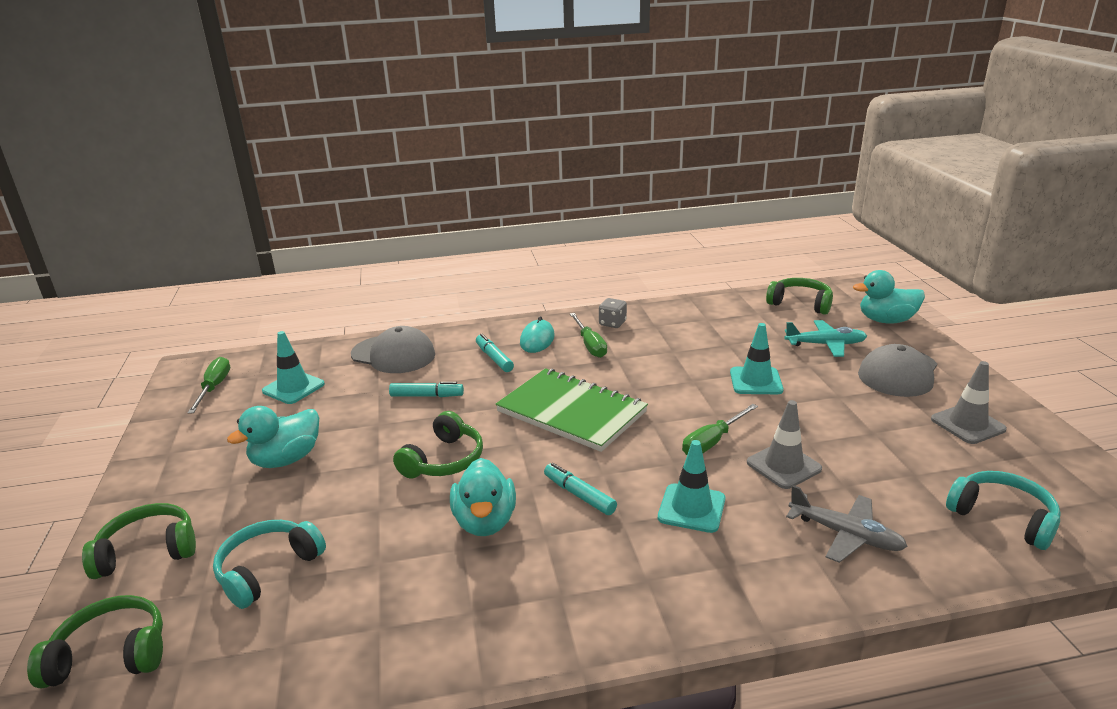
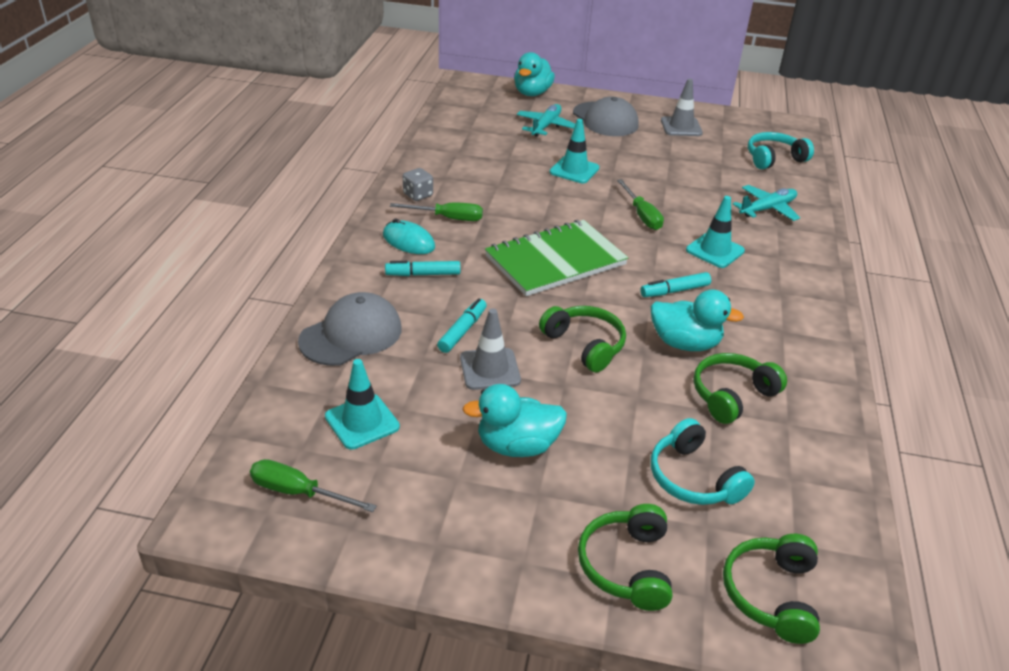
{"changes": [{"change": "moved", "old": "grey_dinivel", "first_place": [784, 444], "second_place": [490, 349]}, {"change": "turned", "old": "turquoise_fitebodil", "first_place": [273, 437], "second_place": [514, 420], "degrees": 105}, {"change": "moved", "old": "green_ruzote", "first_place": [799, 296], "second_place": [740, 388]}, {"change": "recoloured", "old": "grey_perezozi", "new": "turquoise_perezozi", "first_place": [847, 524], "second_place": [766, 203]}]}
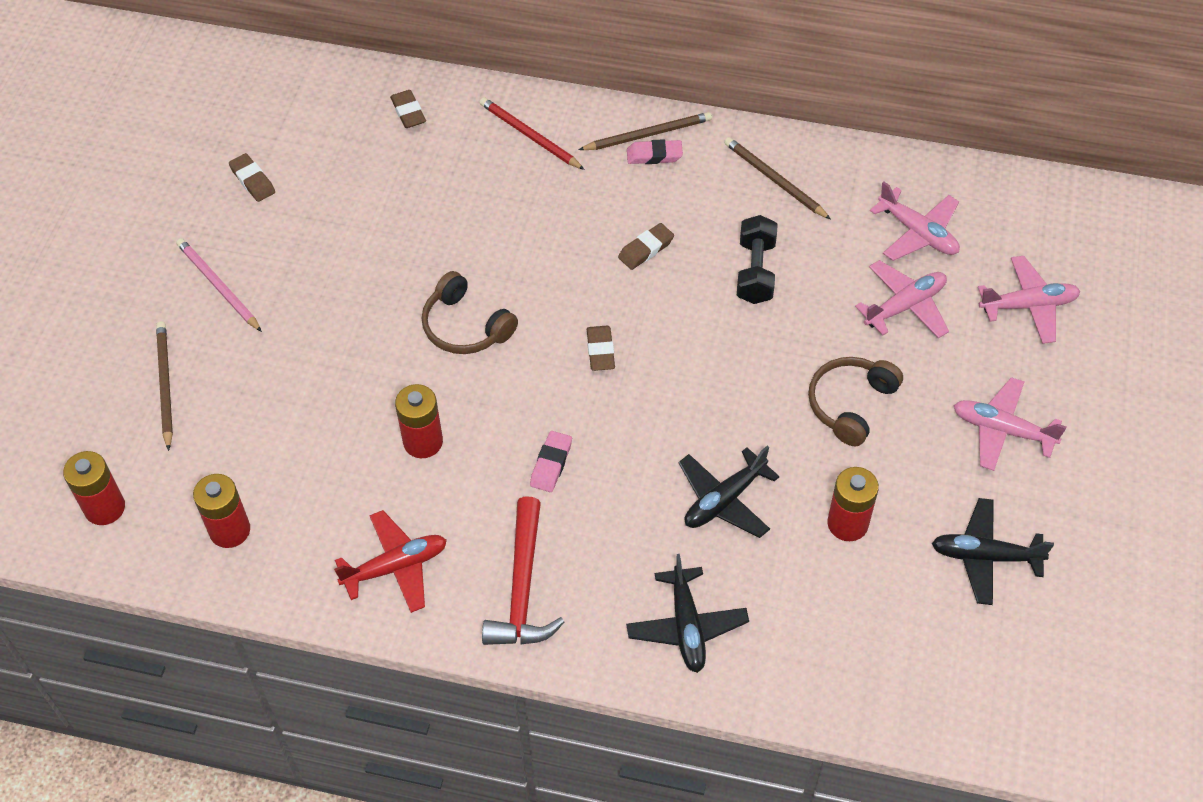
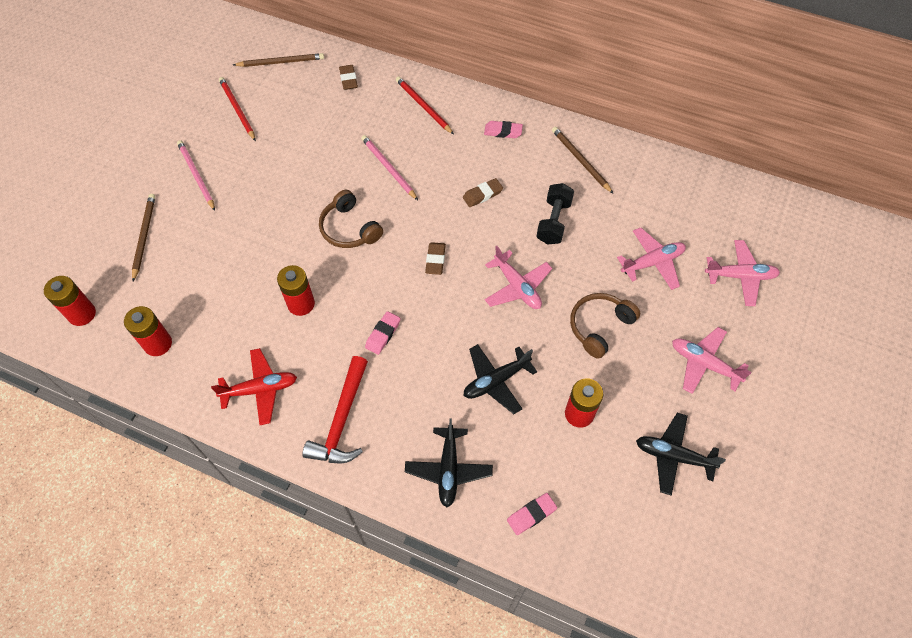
{"changes": [{"change": "replaced", "old": "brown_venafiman", "new": "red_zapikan", "first_place": [252, 177], "second_place": [237, 109]}, {"change": "moved", "old": "brown_zapikan", "first_place": [645, 131], "second_place": [278, 60]}, {"change": "added", "new": "pink_zapikan", "second_place": [389, 167]}, {"change": "moved", "old": "pink_perezozi", "first_place": [915, 221], "second_place": [518, 277]}, {"change": "added", "new": "pink_venafiman", "second_place": [532, 514]}]}
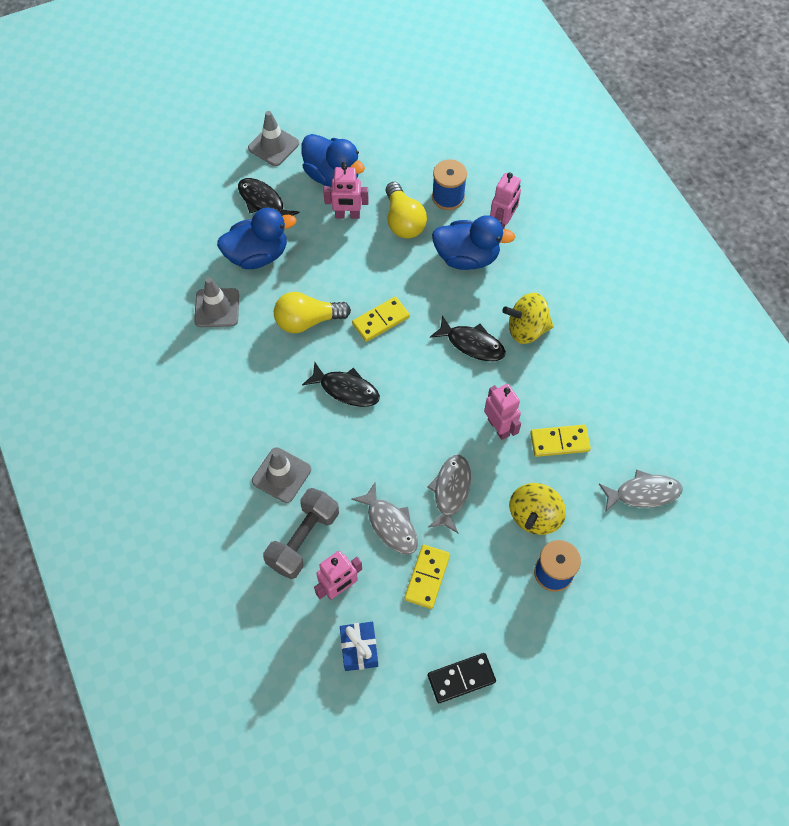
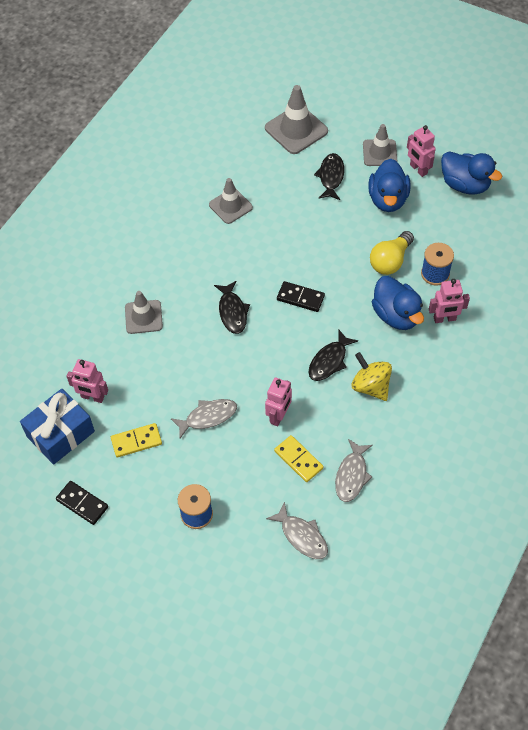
{"changes": [{"change": "resized", "old": "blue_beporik", "first_place": [359, 646], "second_place": [57, 427], "factor": 1.74}, {"change": "added", "new": "grey_dinivel", "second_place": [296, 119]}, {"change": "recoloured", "old": "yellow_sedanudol", "new": "black_sedanudol", "first_place": [381, 319], "second_place": [301, 296]}, {"change": "turned", "old": "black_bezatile", "first_place": [468, 338], "second_place": [333, 355], "degrees": 45}, {"change": "moved", "old": "grey_bezatile", "first_place": [384, 518], "second_place": [354, 470]}, {"change": "moved", "old": "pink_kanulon", "first_place": [346, 191], "second_place": [421, 151]}, {"change": "moved", "old": "blue_fitebodil", "first_place": [256, 238], "second_place": [471, 172]}, {"change": "removed", "old": "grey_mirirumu", "first_place": [301, 533]}, {"change": "removed", "old": "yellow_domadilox", "first_place": [312, 312]}, {"change": "removed", "old": "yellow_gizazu", "first_place": [537, 509]}]}
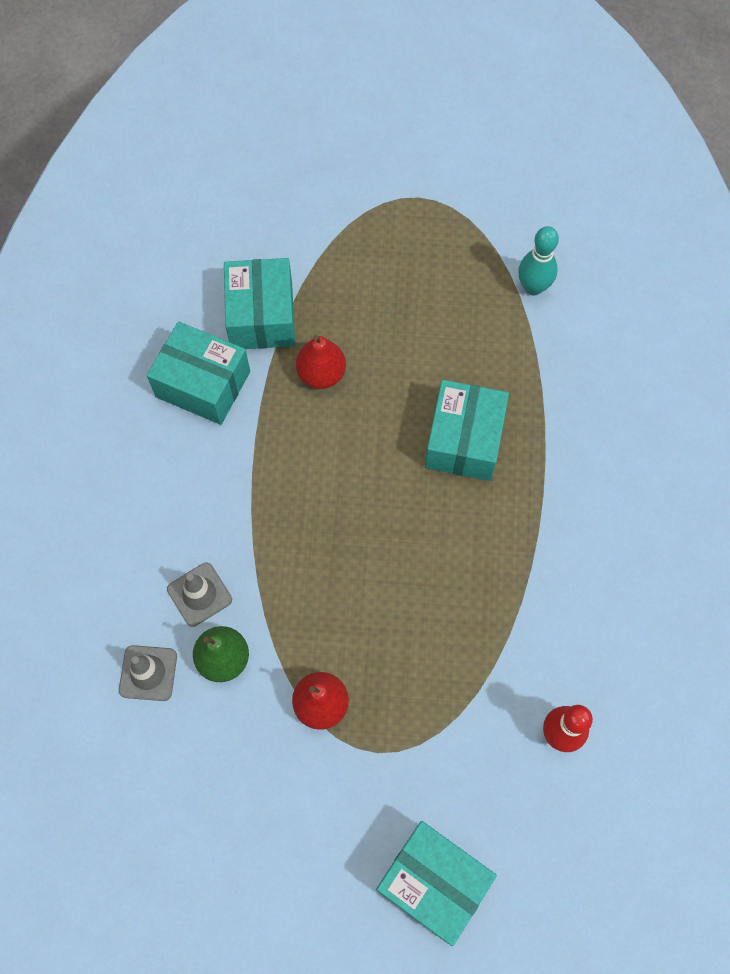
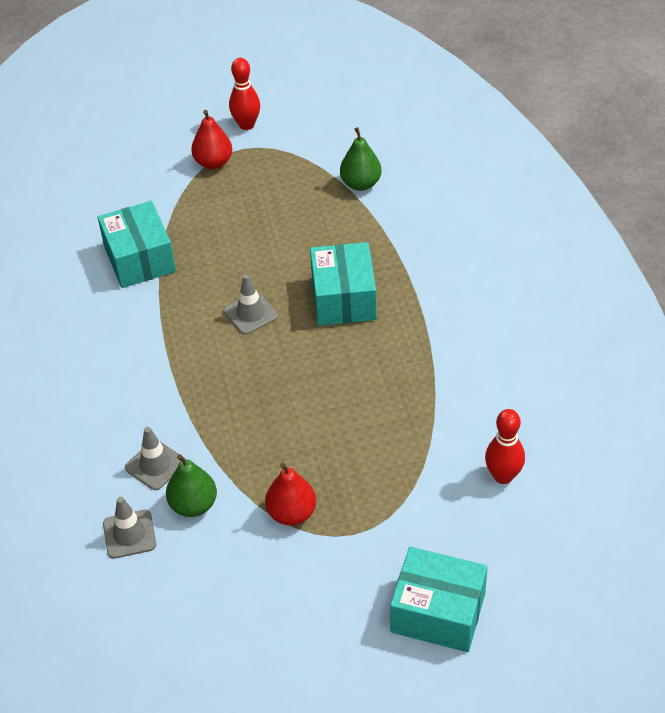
{"changes": [{"change": "moved", "old": "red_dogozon", "first_place": [321, 362], "second_place": [211, 139]}, {"change": "added", "new": "grey_dinivel", "second_place": [251, 304]}, {"change": "added", "new": "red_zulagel", "second_place": [244, 94]}, {"change": "replaced", "old": "turquoise_zulagel", "new": "green_dogozon", "first_place": [538, 261], "second_place": [361, 159]}, {"change": "removed", "old": "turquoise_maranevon", "first_place": [198, 373]}]}
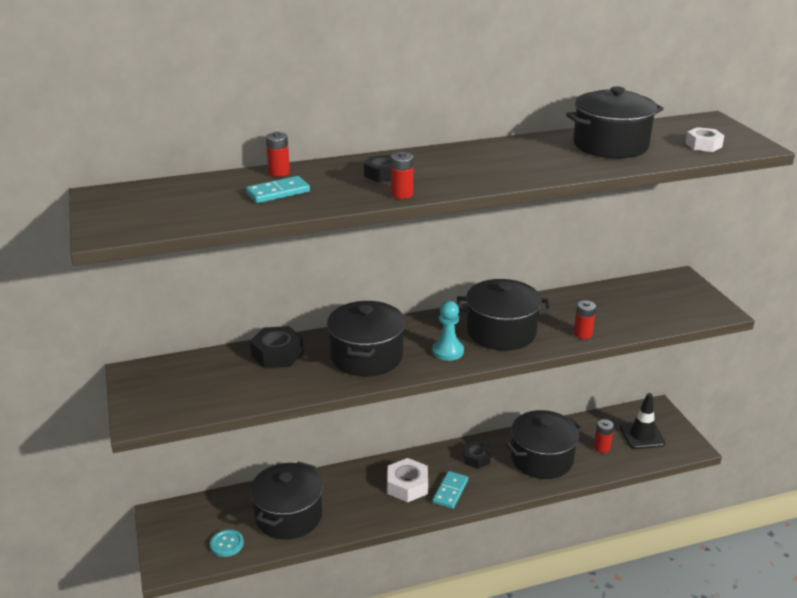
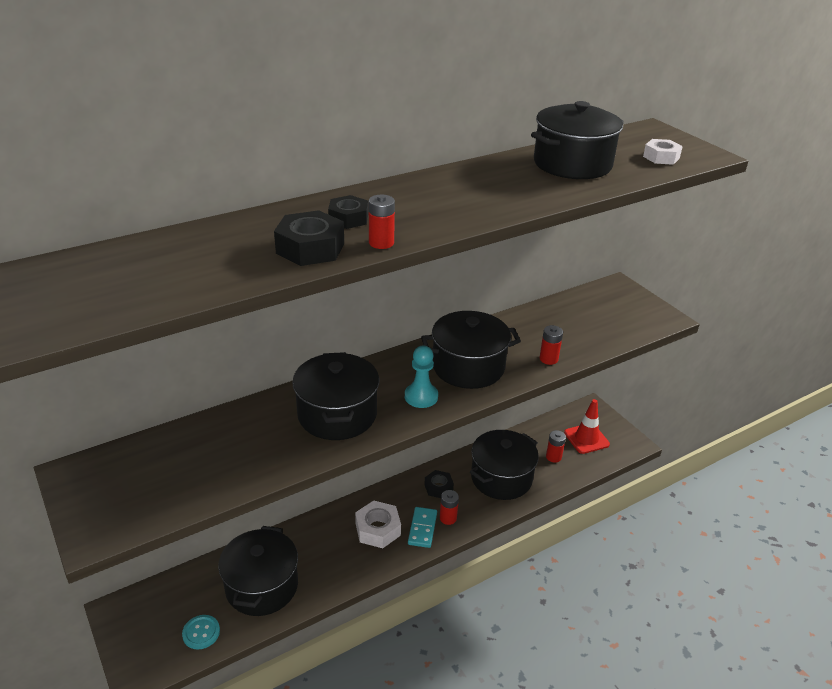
{"changes": [{"change": "moved", "old": "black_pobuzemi", "first_place": [277, 347], "second_place": [309, 238]}, {"change": "moved", "old": "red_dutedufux", "first_place": [278, 154], "second_place": [449, 507]}, {"change": "recoloured", "old": "black_dinivel", "new": "red_dinivel", "first_place": [642, 421], "second_place": [587, 426]}, {"change": "removed", "old": "turquoise_sedanudol", "first_place": [278, 189]}]}
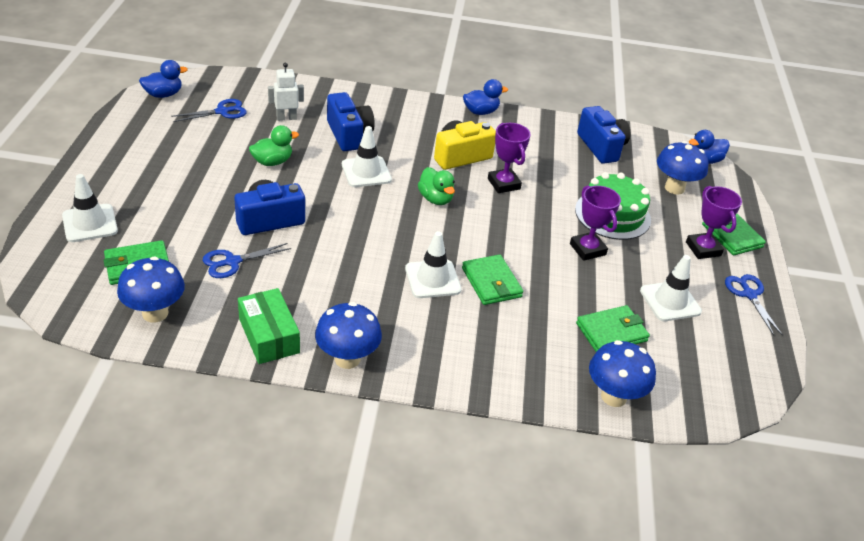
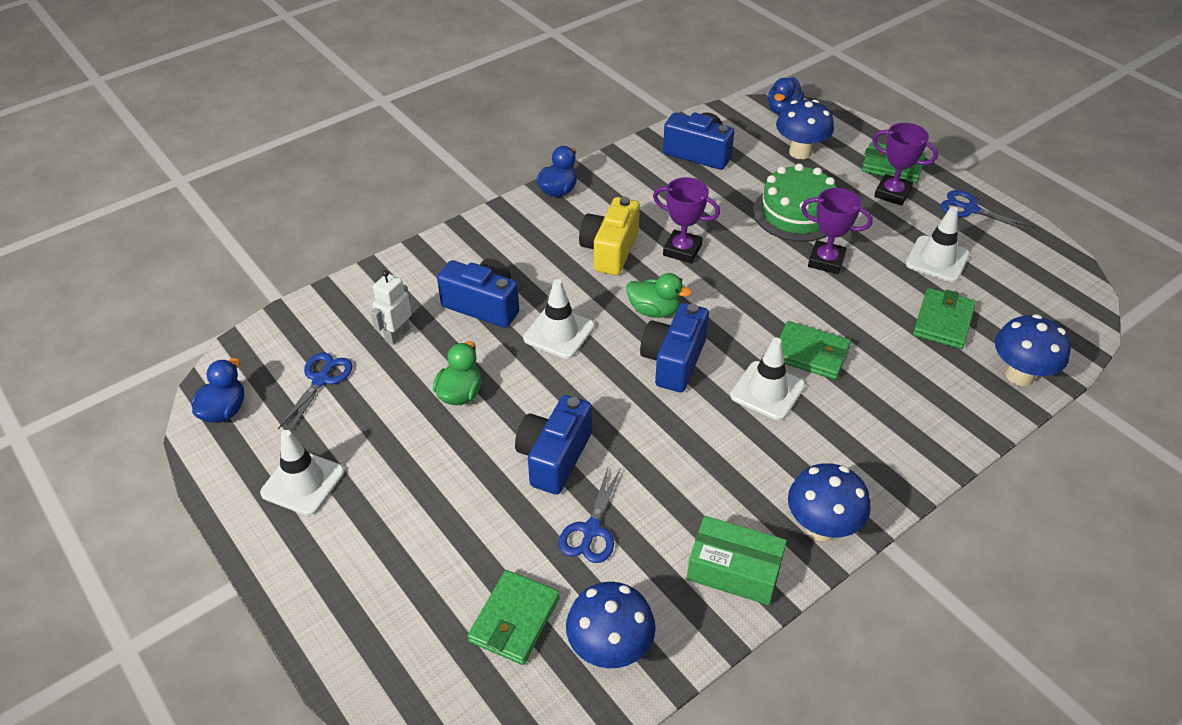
{"changes": [{"change": "moved", "old": "white_dinivel", "first_place": [90, 208], "second_place": [302, 473]}, {"change": "added", "new": "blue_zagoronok", "second_place": [674, 347]}]}
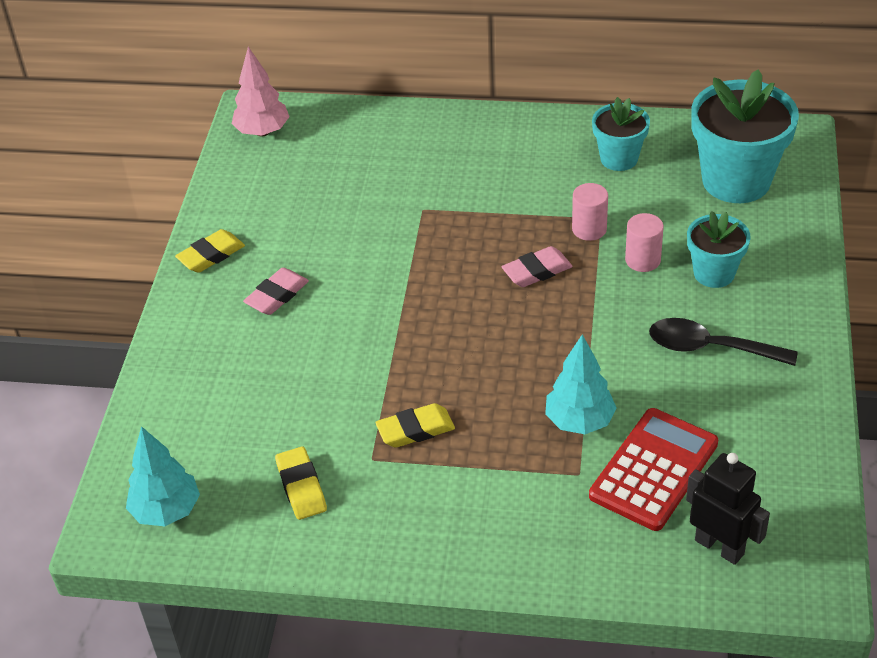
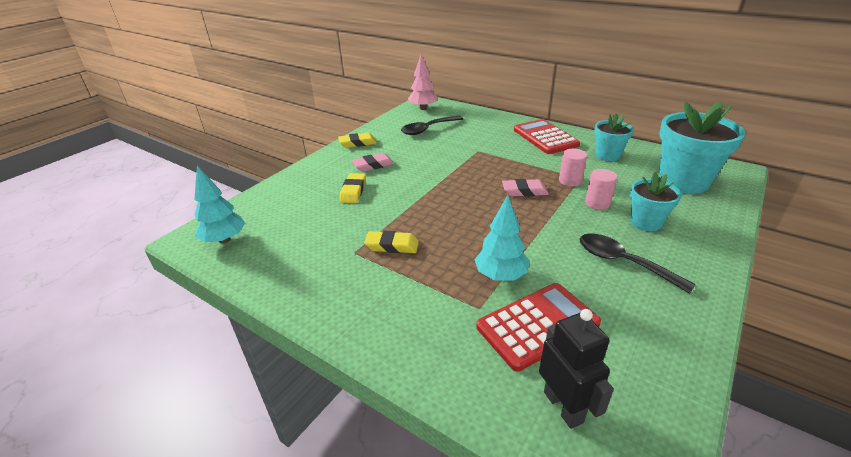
{"changes": [{"change": "moved", "old": "yellow_venafiman", "first_place": [301, 483], "second_place": [352, 188]}, {"change": "added", "new": "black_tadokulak", "second_place": [432, 125]}, {"change": "added", "new": "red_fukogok", "second_place": [547, 136]}]}
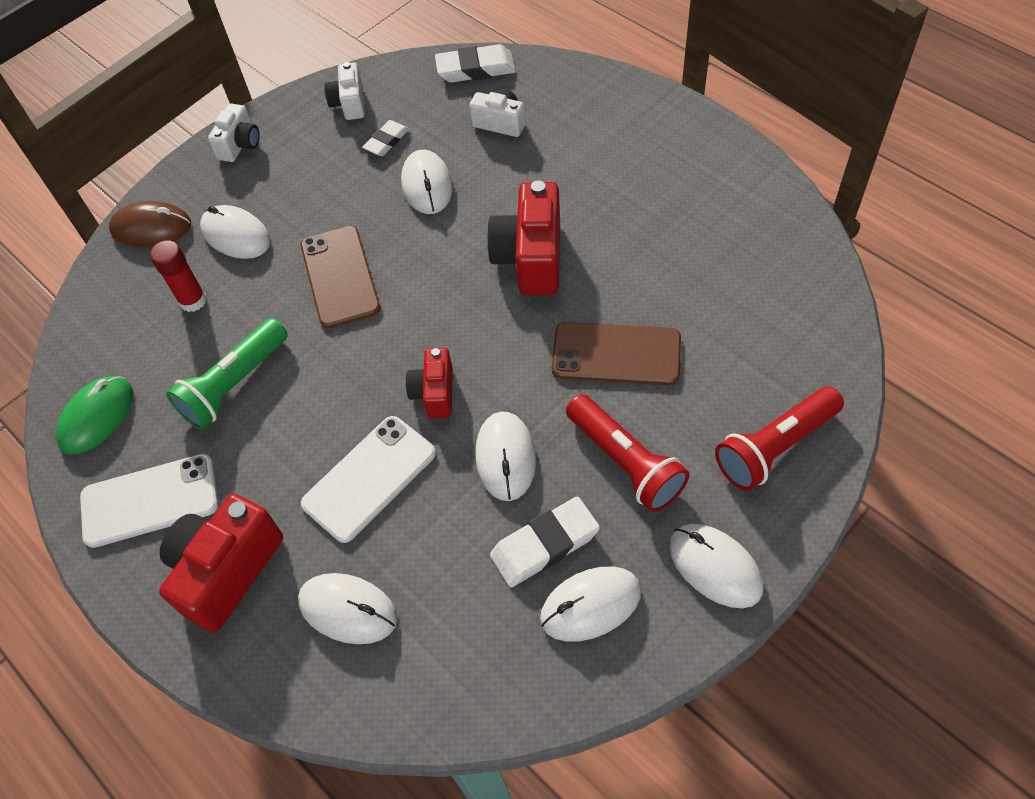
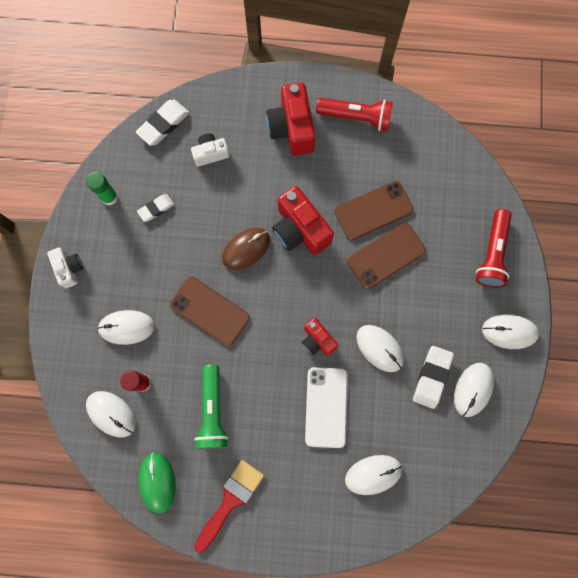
{"changes": [{"change": "replaced", "old": "white_zagoronok", "new": "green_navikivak", "first_place": [344, 91], "second_place": [102, 188]}, {"change": "moved", "old": "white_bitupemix", "first_place": [427, 182], "second_place": [111, 414]}, {"change": "turned", "old": "white_venafiman", "first_place": [385, 138], "second_place": [155, 208], "degrees": 60}, {"change": "replaced", "old": "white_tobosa", "new": "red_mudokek", "first_place": [149, 501], "second_place": [229, 506]}, {"change": "moved", "old": "brown_bitupemix", "first_place": [150, 224], "second_place": [246, 249]}, {"change": "moved", "old": "red_zagoronok", "first_place": [221, 563], "second_place": [290, 119]}, {"change": "moved", "old": "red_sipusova", "first_place": [627, 453], "second_place": [354, 114]}, {"change": "added", "new": "brown_tobosa", "second_place": [374, 210]}]}
